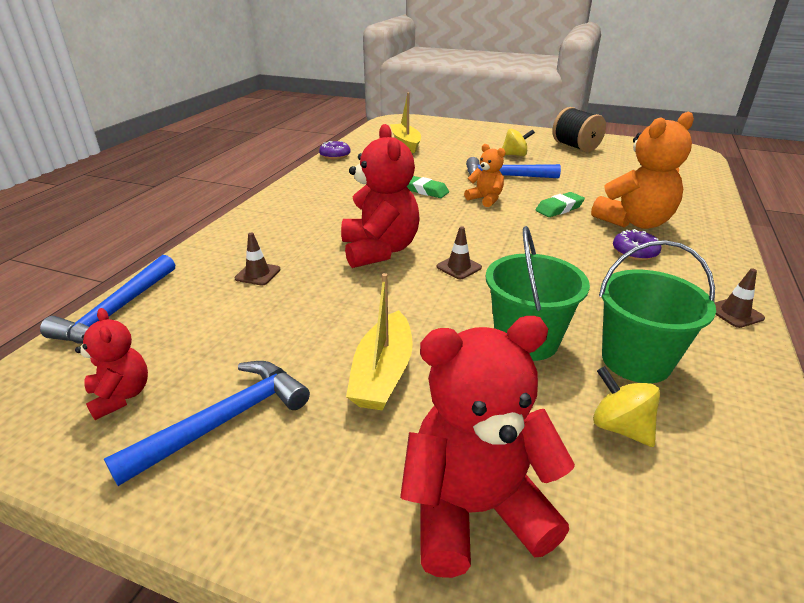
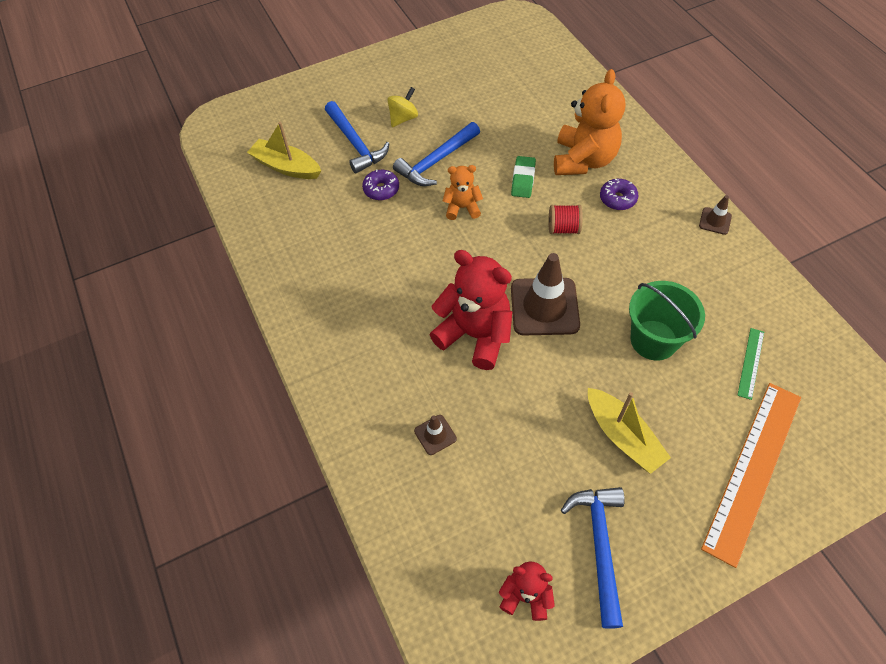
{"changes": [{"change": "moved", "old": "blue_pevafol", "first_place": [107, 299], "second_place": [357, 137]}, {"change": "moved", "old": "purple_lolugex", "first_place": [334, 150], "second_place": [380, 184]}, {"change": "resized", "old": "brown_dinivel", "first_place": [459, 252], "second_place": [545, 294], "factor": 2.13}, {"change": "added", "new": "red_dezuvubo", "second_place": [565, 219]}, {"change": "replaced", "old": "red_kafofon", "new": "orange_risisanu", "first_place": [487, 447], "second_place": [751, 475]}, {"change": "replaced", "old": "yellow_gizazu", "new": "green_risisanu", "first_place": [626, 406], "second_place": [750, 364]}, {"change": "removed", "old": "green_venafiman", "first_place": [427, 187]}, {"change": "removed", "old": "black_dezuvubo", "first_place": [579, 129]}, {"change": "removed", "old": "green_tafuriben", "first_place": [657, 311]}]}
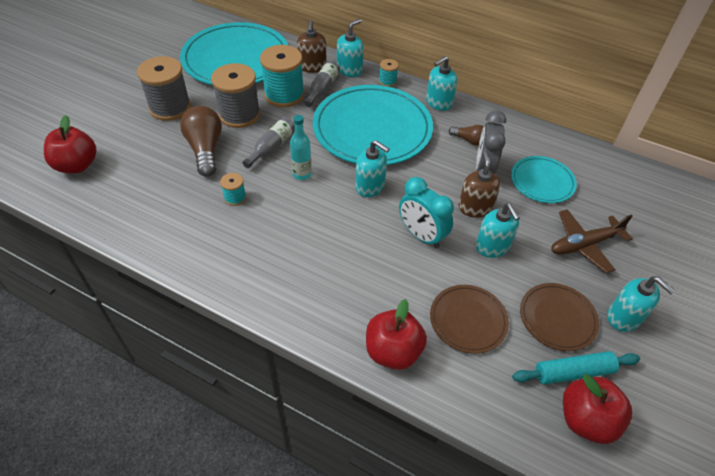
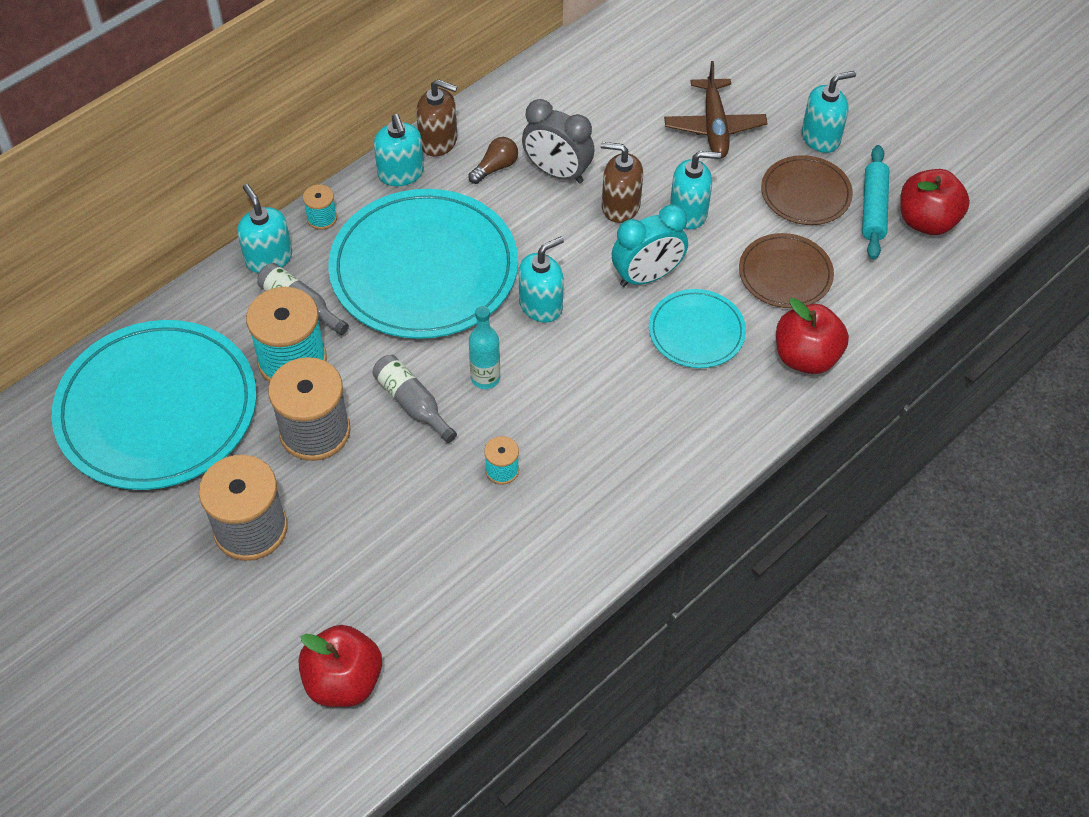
{"changes": [{"change": "moved", "old": "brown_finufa", "first_place": [311, 46], "second_place": [436, 118]}, {"change": "moved", "old": "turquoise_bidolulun", "first_place": [544, 179], "second_place": [697, 328]}, {"change": "removed", "old": "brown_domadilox", "first_place": [201, 141]}]}
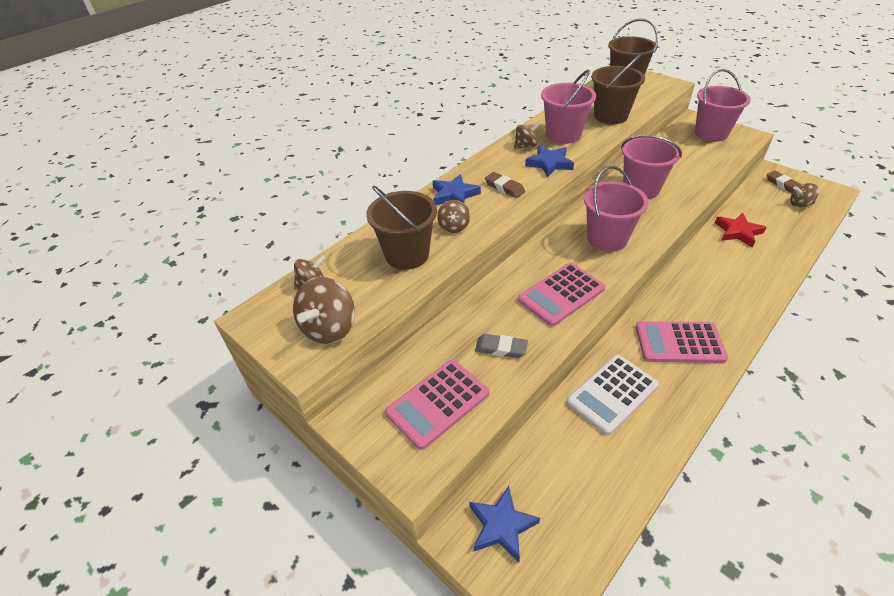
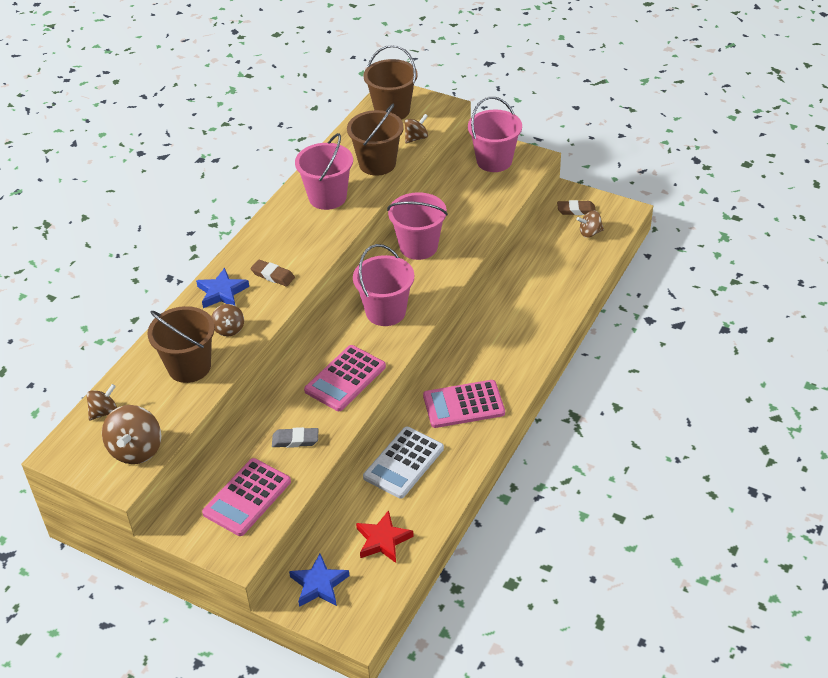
{"changes": [{"change": "moved", "old": "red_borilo", "first_place": [741, 230], "second_place": [385, 536]}, {"change": "moved", "old": "brown_gizazu", "first_place": [527, 135], "second_place": [416, 128]}, {"change": "turned", "old": "brown_venafiman", "first_place": [784, 182], "second_place": [576, 207], "degrees": -45}, {"change": "removed", "old": "blue_borilo", "first_place": [549, 161]}]}
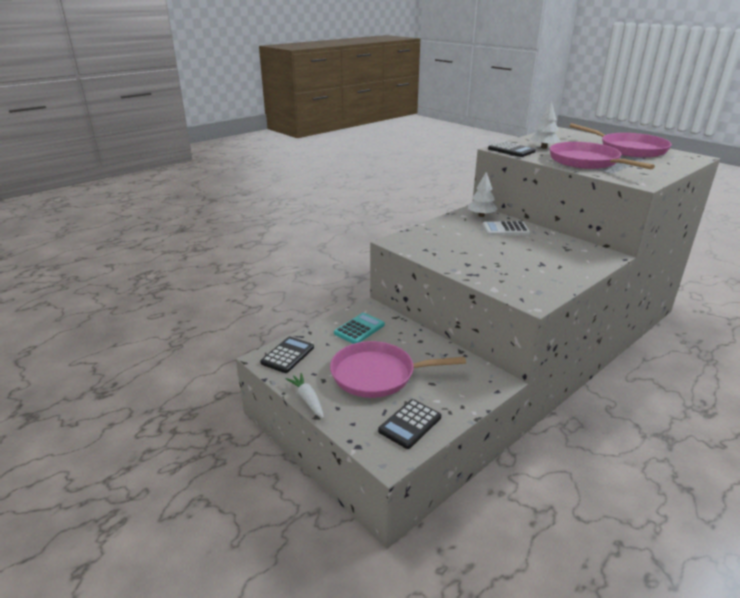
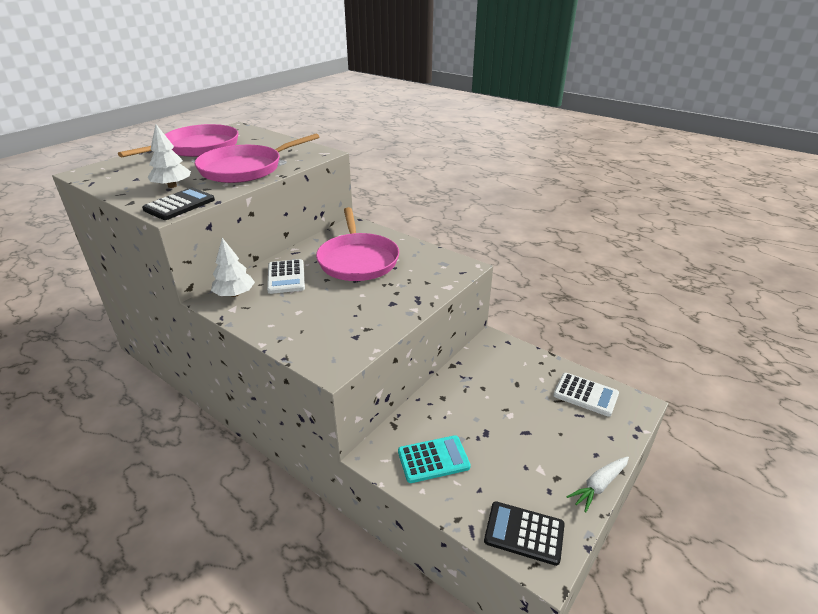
{"changes": [{"change": "moved", "old": "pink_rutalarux", "first_place": [398, 369], "second_place": [357, 244]}, {"change": "turned", "old": "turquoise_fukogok", "first_place": [359, 328], "second_place": [434, 459], "degrees": 135}, {"change": "recoloured", "old": "black_fukogok", "new": "white_fukogok", "first_place": [409, 424], "second_place": [586, 395]}]}
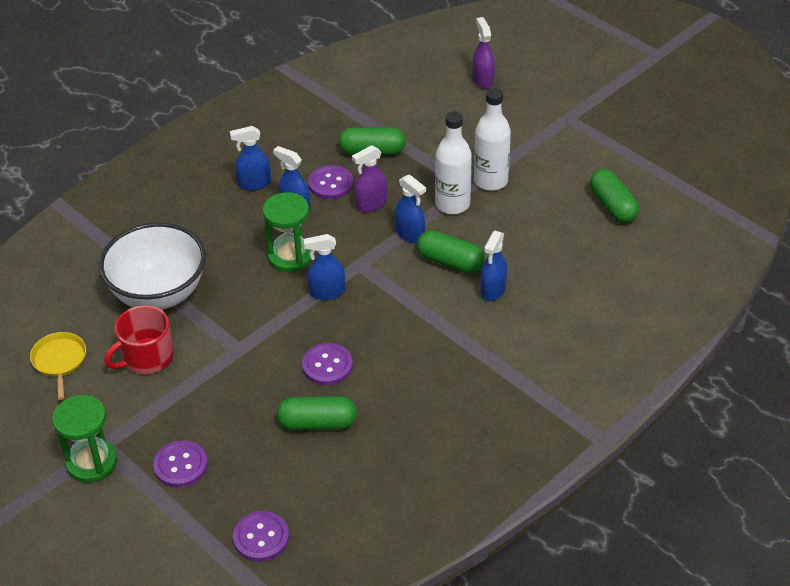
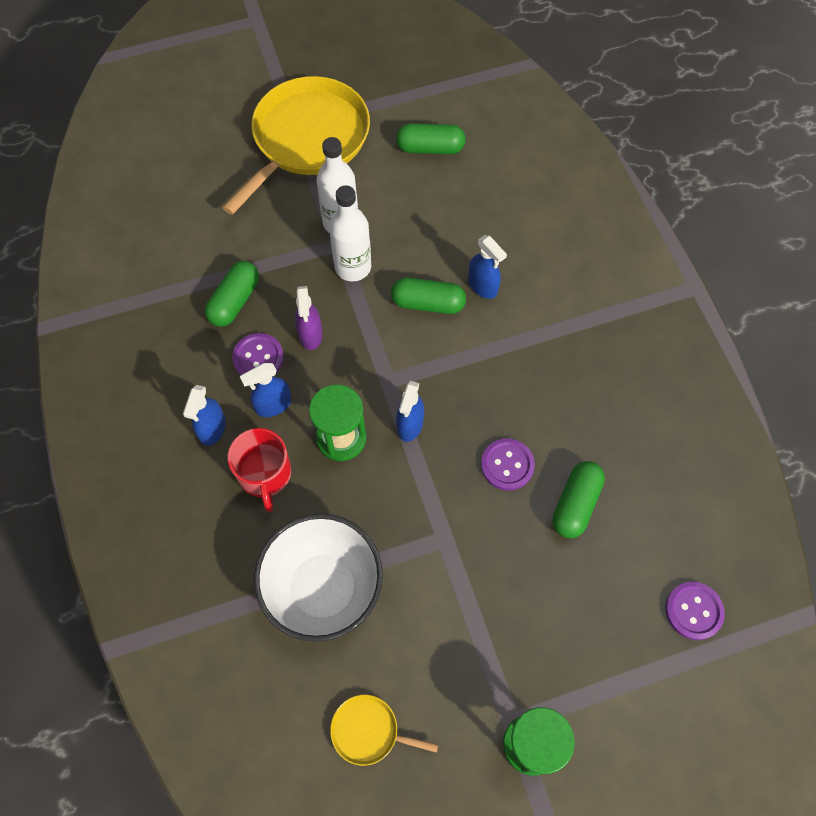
{"changes": [{"change": "added", "new": "yellow_rutalarux", "second_place": [296, 145]}, {"change": "moved", "old": "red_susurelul", "first_place": [138, 339], "second_place": [259, 470]}, {"change": "turned", "old": "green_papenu", "first_place": [451, 251], "second_place": [428, 295], "degrees": 45}, {"change": "removed", "old": "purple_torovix", "first_place": [180, 464]}, {"change": "removed", "old": "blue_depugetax", "first_place": [410, 208]}, {"change": "removed", "old": "purple_depugetax", "first_place": [483, 53]}]}
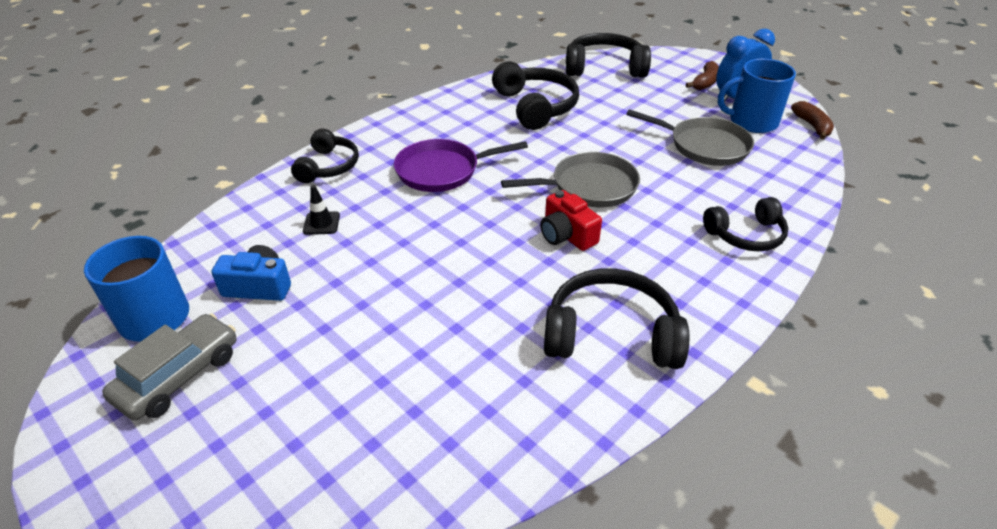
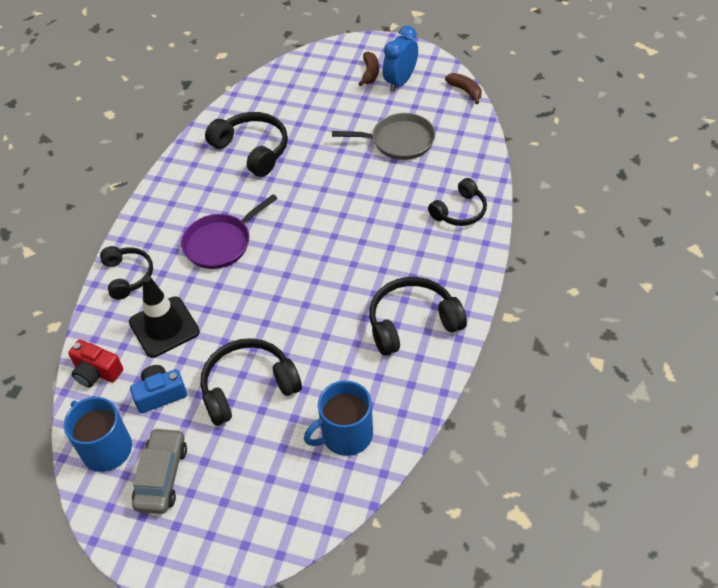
{"changes": [{"change": "moved", "old": "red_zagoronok", "first_place": [571, 220], "second_place": [95, 364]}, {"change": "resized", "old": "black_dinivel", "first_place": [321, 210], "second_place": [164, 316], "factor": 2.13}, {"change": "moved", "old": "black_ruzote", "first_place": [608, 55], "second_place": [251, 382]}, {"change": "moved", "old": "blue_susurelul", "first_place": [757, 96], "second_place": [338, 418]}, {"change": "removed", "old": "grey_rutalarux", "first_place": [570, 180]}]}
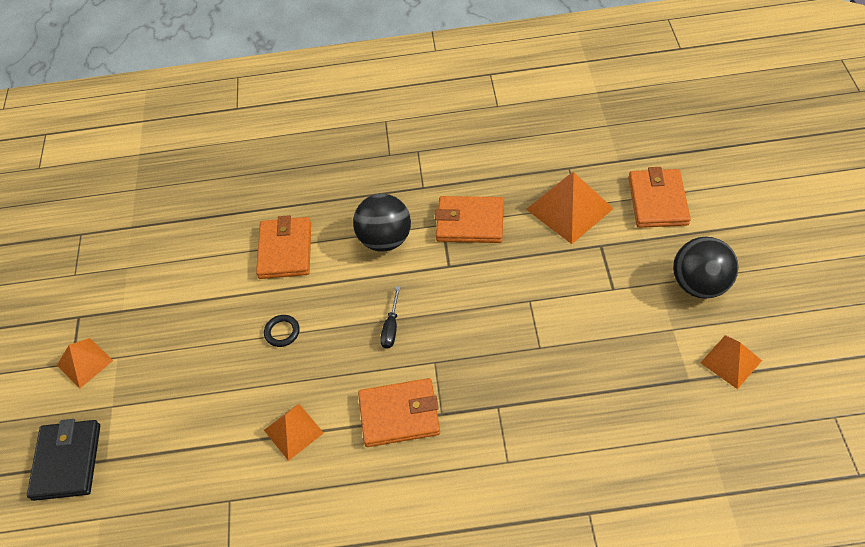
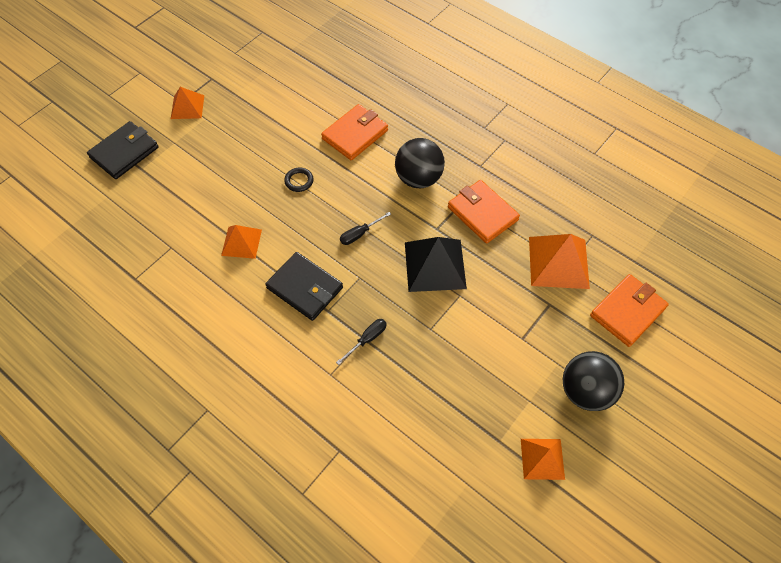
{"changes": [{"change": "recoloured", "old": "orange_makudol", "new": "black_makudol", "first_place": [399, 412], "second_place": [304, 286]}, {"change": "added", "new": "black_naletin", "second_place": [361, 342]}, {"change": "added", "new": "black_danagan", "second_place": [436, 264]}]}
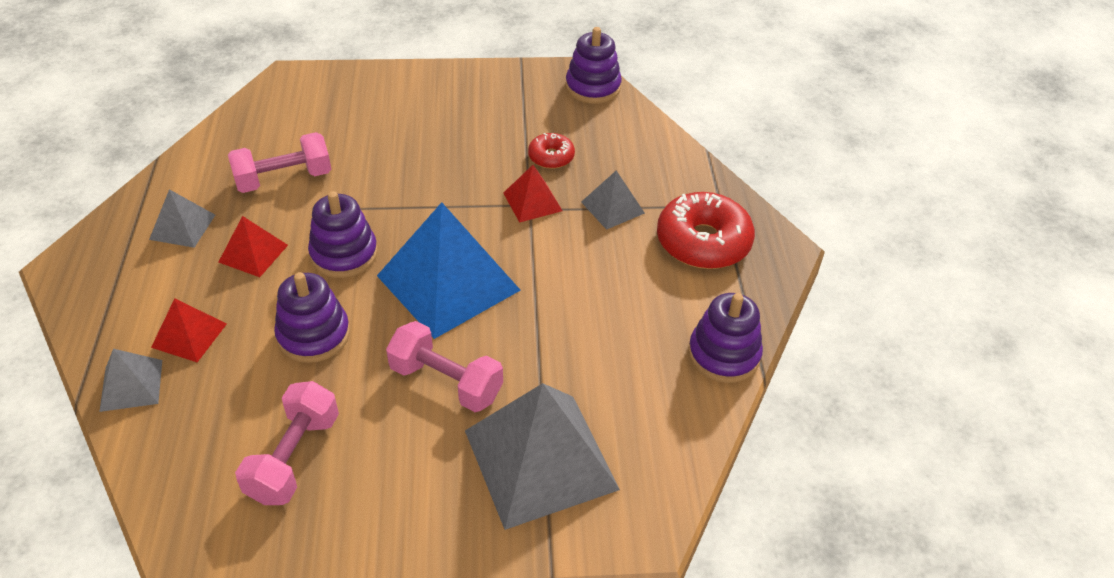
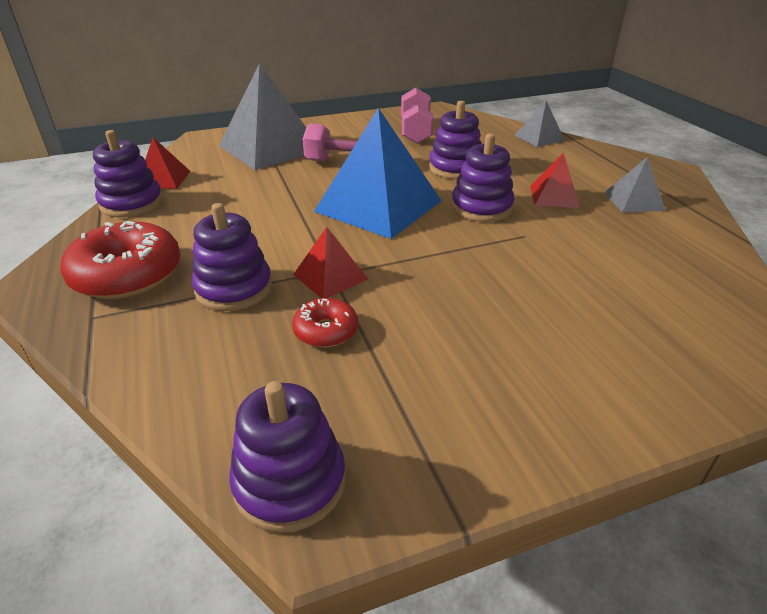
{"changes": [{"change": "moved", "old": "red_danagan", "first_place": [189, 330], "second_place": [167, 163]}, {"change": "replaced", "old": "grey_danagan", "new": "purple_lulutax", "first_place": [613, 200], "second_place": [232, 257]}, {"change": "removed", "old": "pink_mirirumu", "first_place": [279, 162]}]}
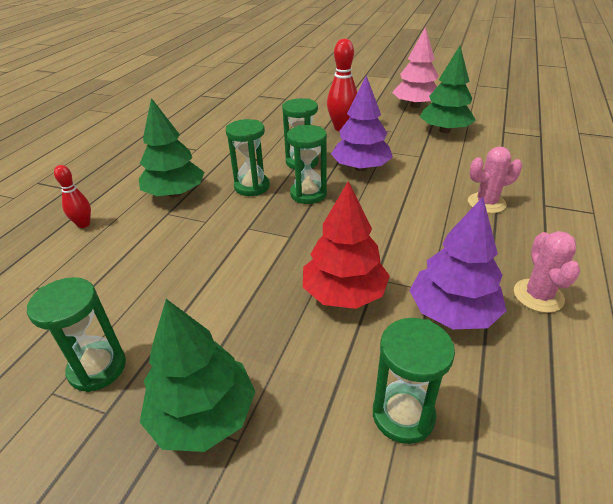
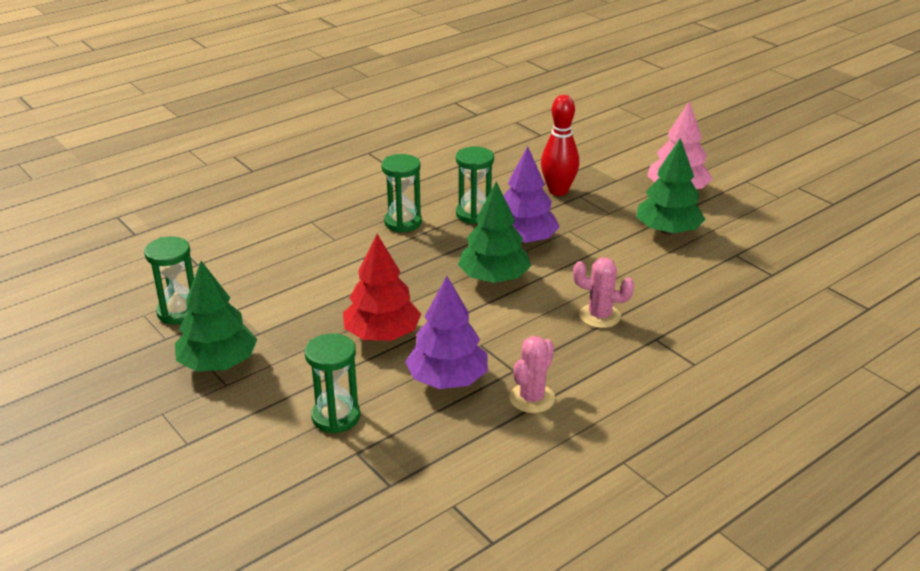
{"changes": [{"change": "moved", "old": "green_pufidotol", "first_place": [171, 148], "second_place": [494, 232]}, {"change": "removed", "old": "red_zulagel", "first_place": [72, 196]}, {"change": "removed", "old": "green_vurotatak", "first_place": [307, 164]}]}
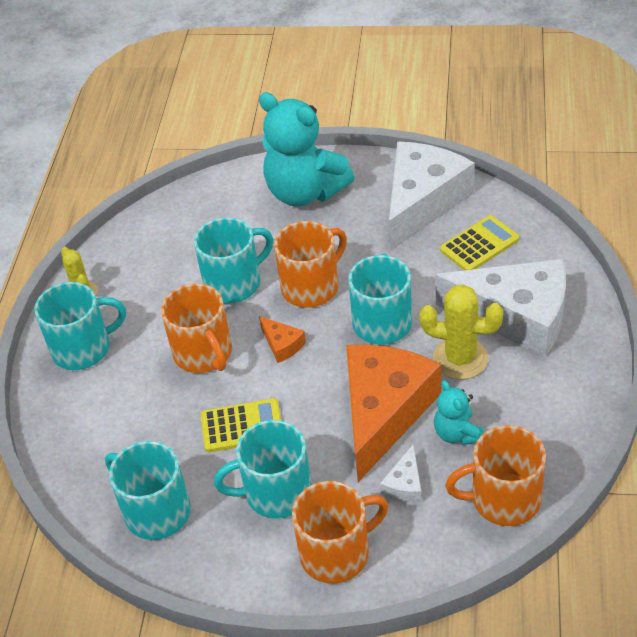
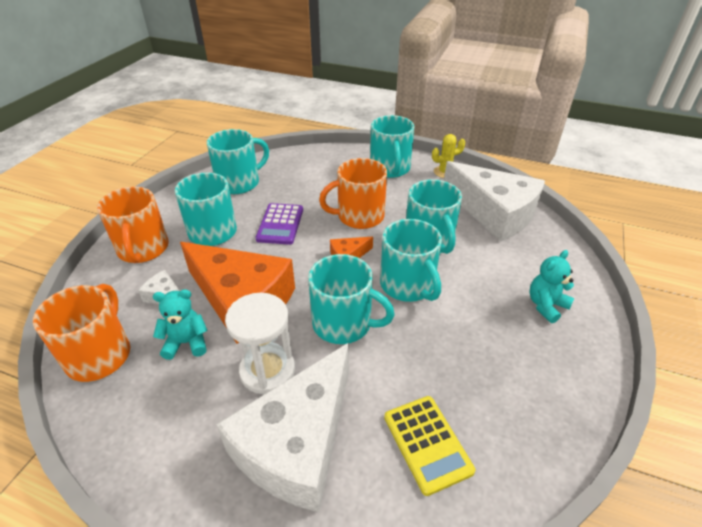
{"changes": [{"change": "replaced", "old": "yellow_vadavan", "new": "white_vurotatak", "first_place": [461, 331], "second_place": [260, 344]}, {"change": "recoloured", "old": "yellow_fukogok", "new": "purple_fukogok", "first_place": [241, 425], "second_place": [279, 224]}, {"change": "recoloured", "old": "orange_susurelul", "new": "turquoise_susurelul", "first_place": [310, 264], "second_place": [411, 260]}, {"change": "moved", "old": "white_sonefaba", "first_place": [432, 196], "second_place": [494, 201]}, {"change": "resized", "old": "turquoise_kafofon", "first_place": [307, 149], "second_place": [551, 286], "factor": 0.48}]}
